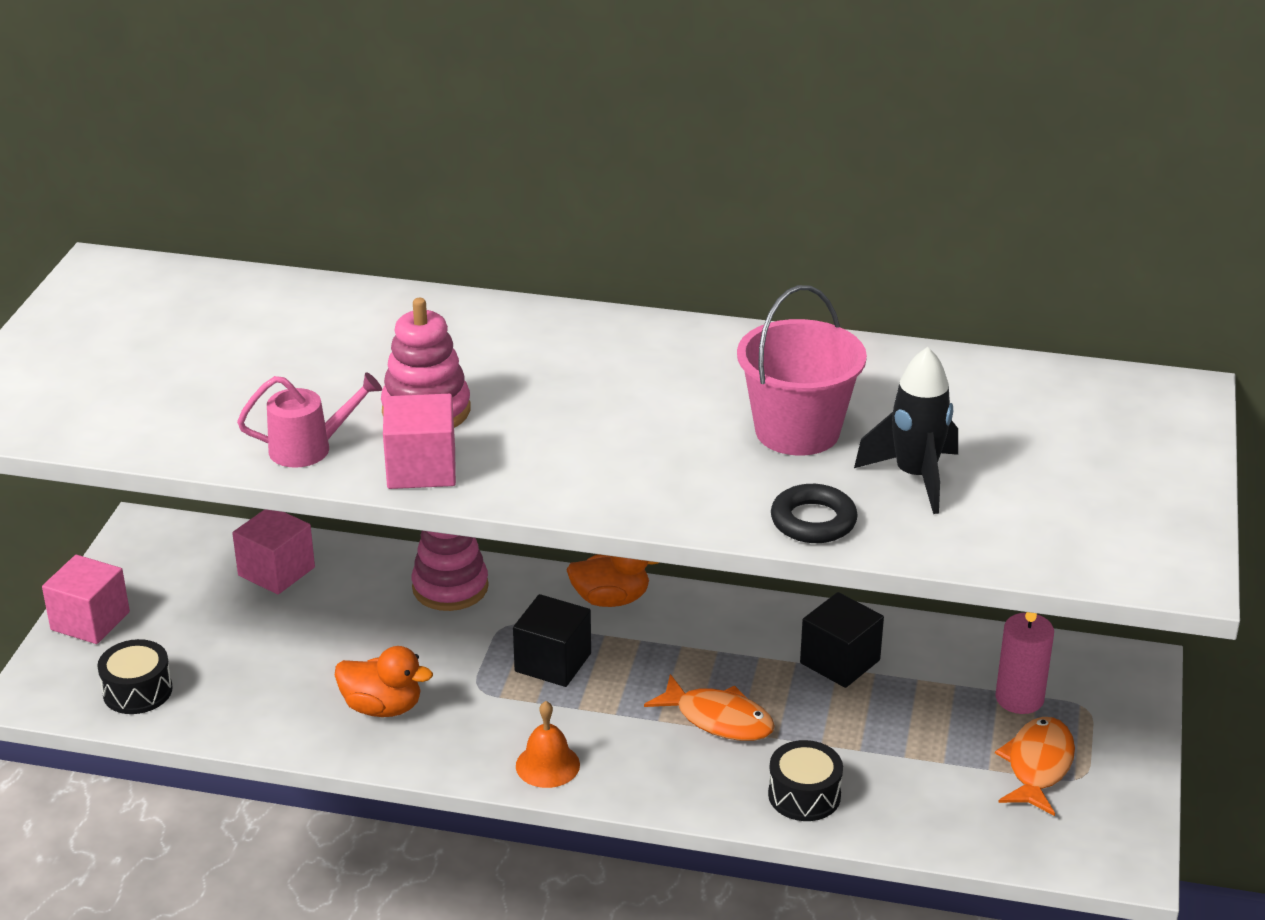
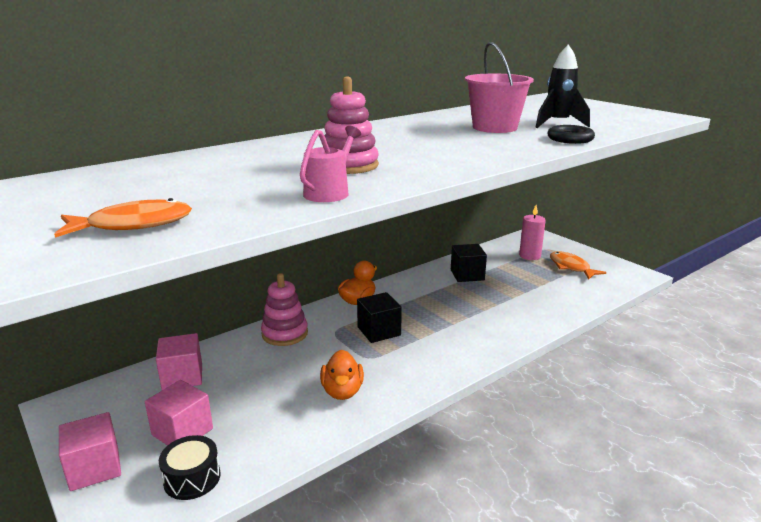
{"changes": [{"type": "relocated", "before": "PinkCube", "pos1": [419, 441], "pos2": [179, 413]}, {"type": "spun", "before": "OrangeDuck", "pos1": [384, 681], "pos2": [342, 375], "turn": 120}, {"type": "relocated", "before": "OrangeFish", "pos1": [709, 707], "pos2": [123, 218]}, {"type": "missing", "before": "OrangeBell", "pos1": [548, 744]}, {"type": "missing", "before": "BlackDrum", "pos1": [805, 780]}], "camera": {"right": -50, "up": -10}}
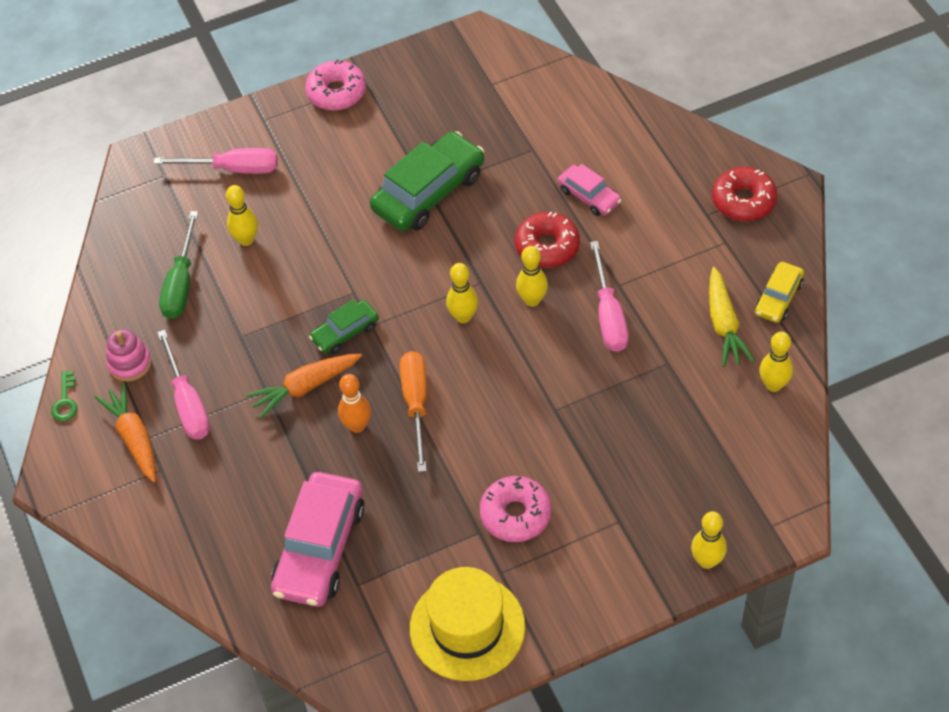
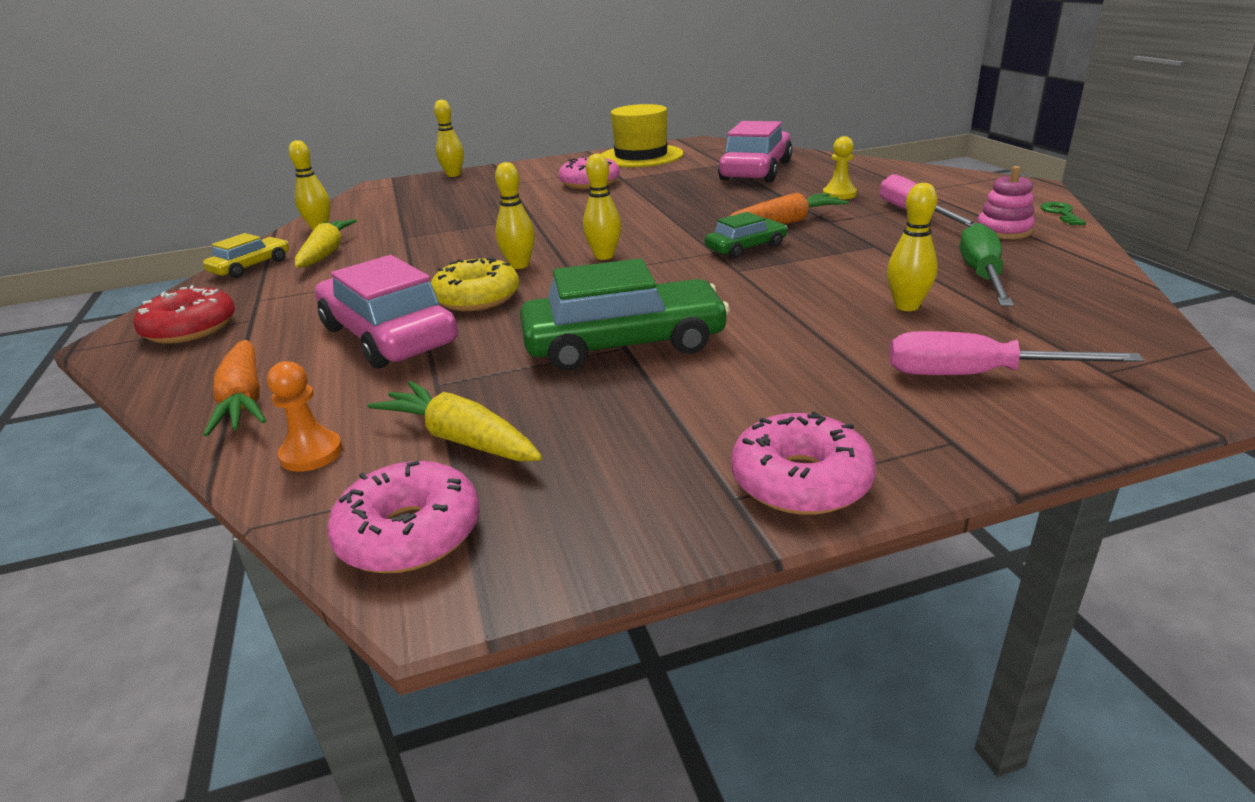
{"changes": [{"type": "spun", "before": "GreenCar", "pos1": [427, 181], "pos2": [625, 314], "turn": -150}, {"type": "size", "before": "PinkCar", "pos1": [590, 190], "pos2": [386, 312], "scale": 1.88}, {"type": "colour", "before": "RedDonut", "after": "YellowDonut", "pos1": [547, 240], "pos2": [475, 284]}, {"type": "missing", "before": "PinkScrewdriver", "pos1": [609, 296]}, {"type": "missing", "before": "OrangeScrewdriver", "pos1": [413, 411]}, {"type": "missing", "before": "OrangeBowlingPin", "pos1": [354, 403]}, {"type": "relocated", "before": "OrangeCarrot", "pos1": [125, 433], "pos2": [234, 388]}, {"type": "appeared", "after": "YellowPawn", "pos2": [840, 168]}, {"type": "appeared", "after": "OrangePawn", "pos2": [305, 416]}, {"type": "appeared", "after": "YellowCarrot", "pos2": [455, 421]}, {"type": "appeared", "after": "PinkDonut", "pos2": [403, 516]}], "camera": {"right": -175, "up": -25}}
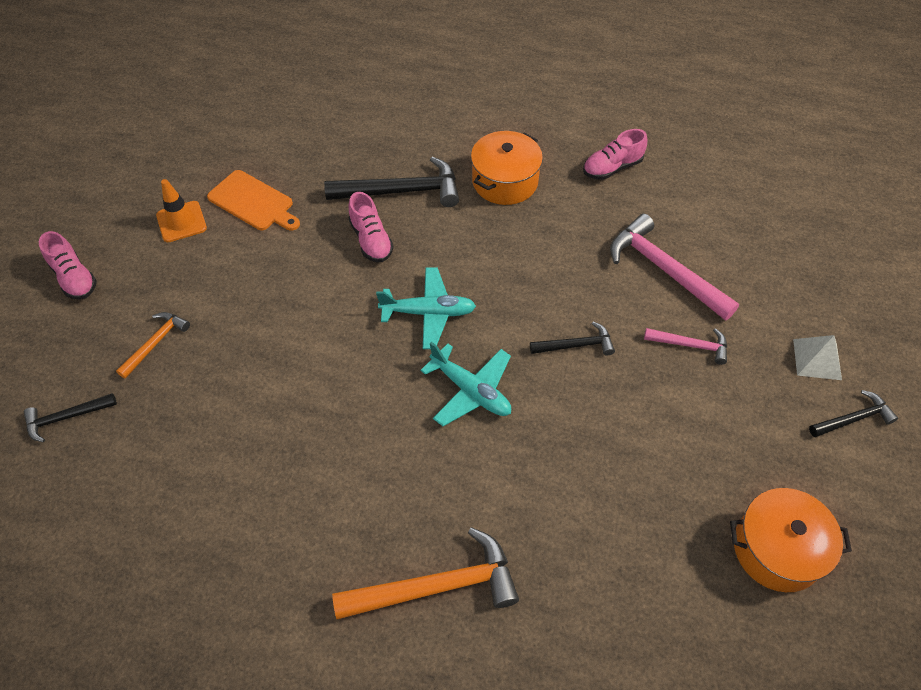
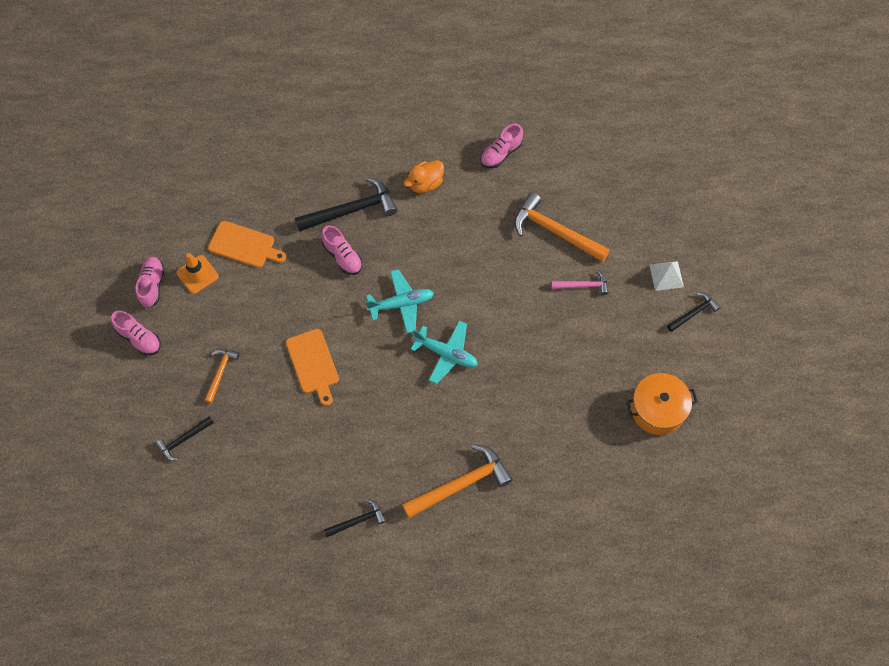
{"changes": [{"type": "exchanged", "before": "OrangePot", "after": "OrangeDuck", "pos1": [507, 168], "pos2": [424, 176]}, {"type": "colour", "before": "PinkHammer", "after": "OrangeHammer", "pos1": [674, 267], "pos2": [562, 227]}, {"type": "relocated", "before": "BlackHammer", "pos1": [572, 338], "pos2": [355, 518]}, {"type": "appeared", "after": "PinkShoe", "pos2": [150, 282]}, {"type": "appeared", "after": "OrangeCuttingBoard", "pos2": [312, 367]}], "camera": {"right": -15, "up": 10}}
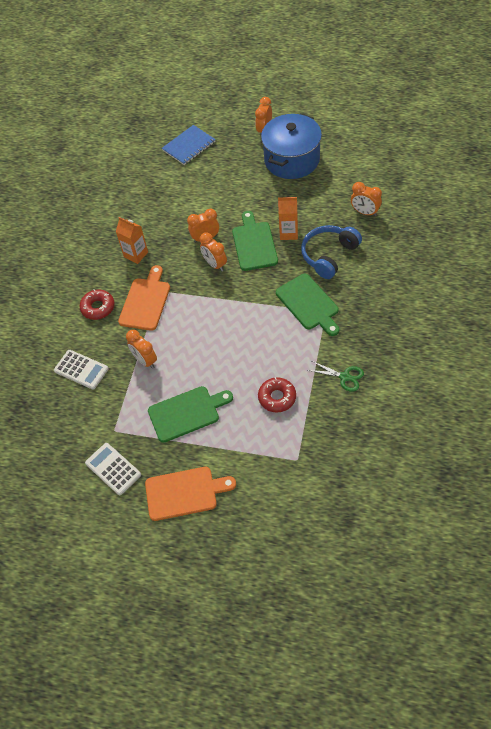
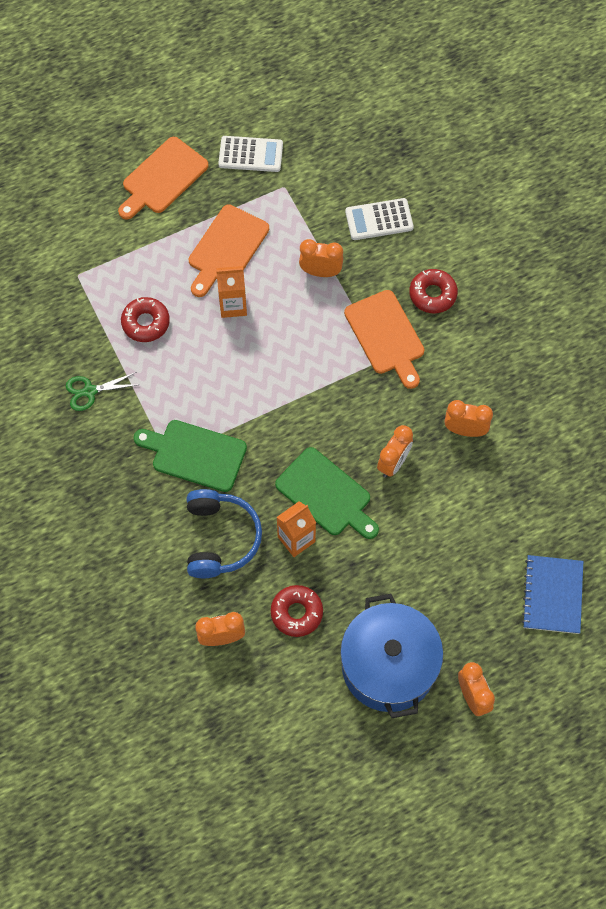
{"changes": [{"type": "relocated", "before": "OrangeCarton", "pos1": [132, 240], "pos2": [231, 292]}, {"type": "relocated", "before": "OrangeClock", "pos1": [213, 252], "pos2": [468, 418]}, {"type": "colour", "before": "GreenCuttingBoard", "after": "OrangeCuttingBoard", "pos1": [190, 414], "pos2": [229, 250]}, {"type": "appeared", "after": "RedDonut", "pos2": [297, 611]}], "camera": {"right": 135, "up": 10}}
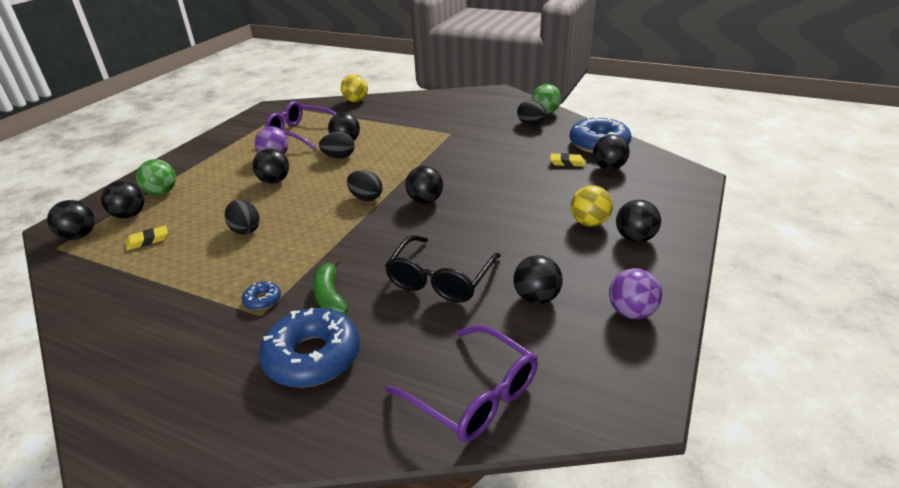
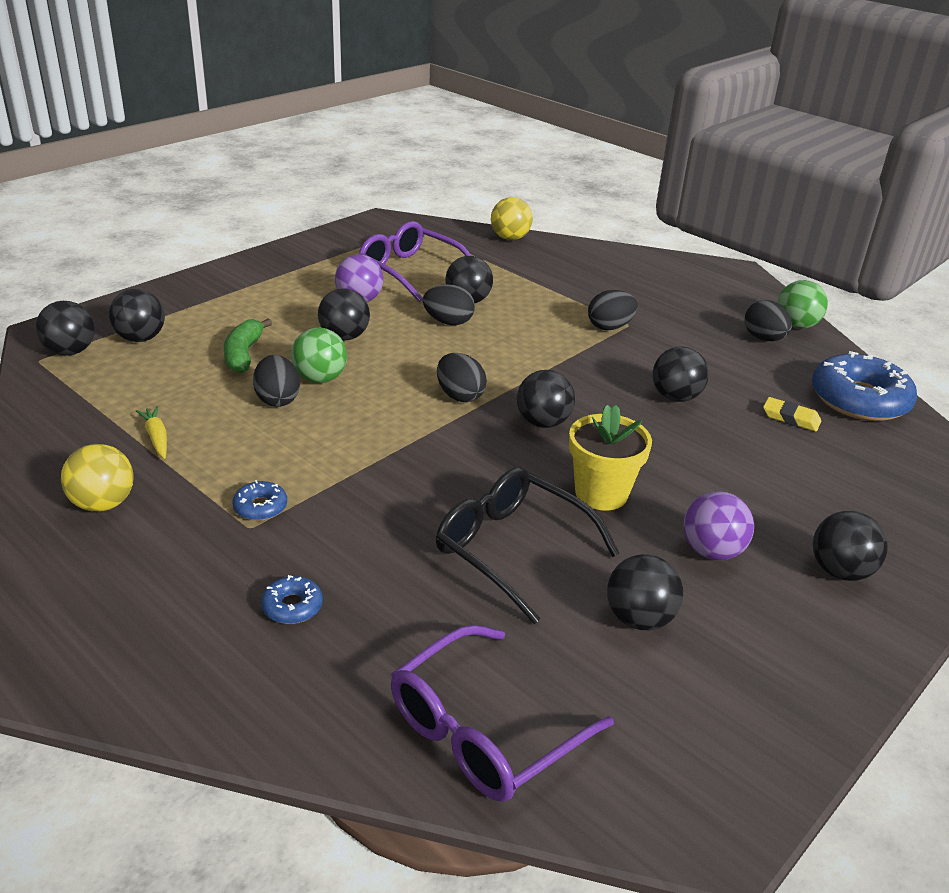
{"changes": [{"type": "relocated", "before": "BlackBall", "pos1": [611, 152], "pos2": [681, 374]}, {"type": "relocated", "before": "GreenBall", "pos1": [156, 177], "pos2": [319, 355]}, {"type": "relocated", "before": "YellowBall", "pos1": [592, 205], "pos2": [97, 478]}, {"type": "missing", "before": "YellowEraser", "pos1": [147, 238]}, {"type": "spun", "before": "BlackGlasses", "pos1": [443, 269], "pos2": [528, 545], "turn": 90}, {"type": "relocated", "before": "GreenBanana", "pos1": [330, 286], "pos2": [248, 345]}, {"type": "relocated", "before": "PurpleBall", "pos1": [635, 293], "pos2": [719, 526]}, {"type": "size", "before": "BlueDonut", "pos1": [309, 348], "pos2": [292, 599], "scale": 0.44}, {"type": "spun", "before": "PurpleGlasses", "pos1": [462, 383], "pos2": [502, 713], "turn": 75}, {"type": "appeared", "after": "BlackEgg", "pos2": [613, 310]}, {"type": "appeared", "after": "YellowFlowerPot", "pos2": [610, 458]}, {"type": "appeared", "after": "YellowCarrot", "pos2": [151, 432]}], "camera": {"right": 15, "up": 0}}
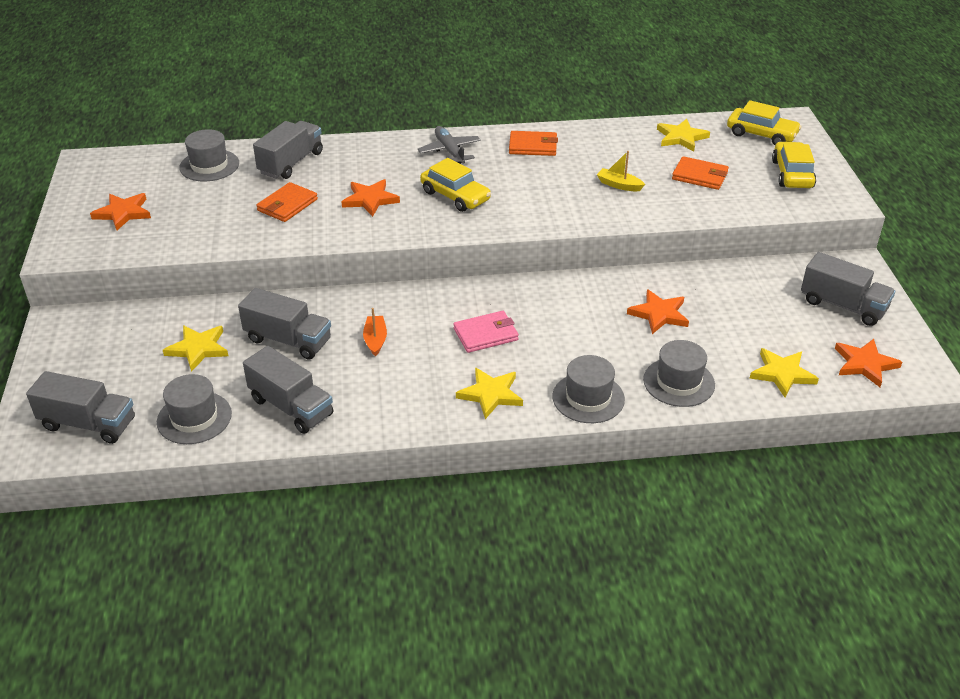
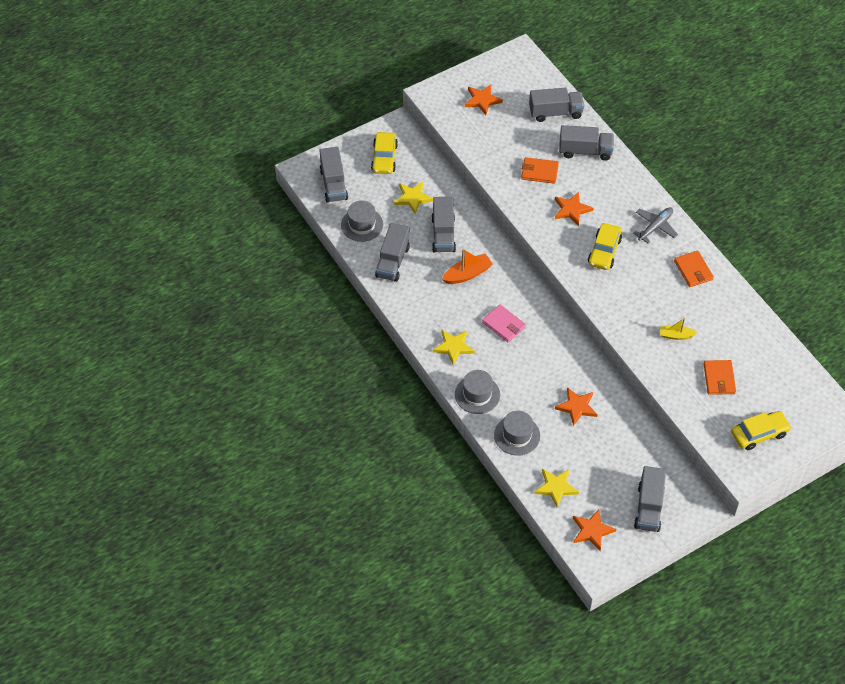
{"changes": [{"type": "relocated", "before": "YellowCar", "pos1": [764, 122], "pos2": [384, 153]}, {"type": "missing", "before": "YellowStar", "pos1": [683, 135]}, {"type": "exchanged", "before": "GreyHat", "after": "GreyTruck", "pos1": [209, 155], "pos2": [556, 105]}, {"type": "spun", "before": "YellowBoat", "pos1": [621, 171], "pos2": [678, 329], "turn": -90}, {"type": "size", "before": "OrangeBoat", "pos1": [375, 332], "pos2": [467, 266], "scale": 1.53}], "camera": {"right": 65, "up": 15}}
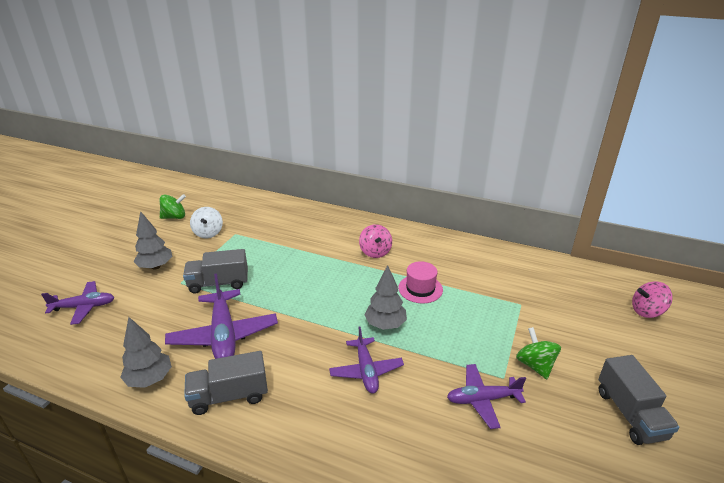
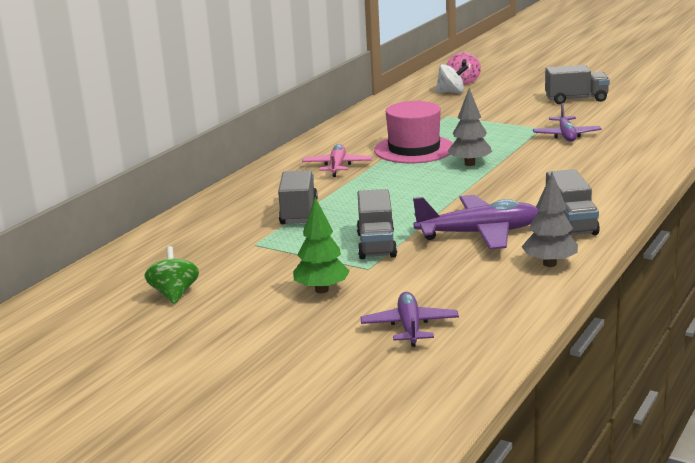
{"changes": [{"type": "relocated", "before": "WhiteSpinningTop", "pos1": [206, 222], "pos2": [451, 78]}, {"type": "colour", "before": "GreyTree", "after": "GreenTree", "pos1": [153, 240], "pos2": [321, 245]}, {"type": "exchanged", "before": "PinkSpinningTop", "after": "PinkPlane", "pos1": [375, 241], "pos2": [337, 160]}, {"type": "size", "before": "PinkHat", "pos1": [420, 282], "pos2": [413, 132], "scale": 1.63}, {"type": "missing", "before": "PurplePlane", "pos1": [366, 360]}, {"type": "missing", "before": "GreenSpinningTop", "pos1": [538, 353]}, {"type": "appeared", "after": "GreyTruck", "pos2": [298, 197]}], "camera": {"right": -80, "up": -10}}
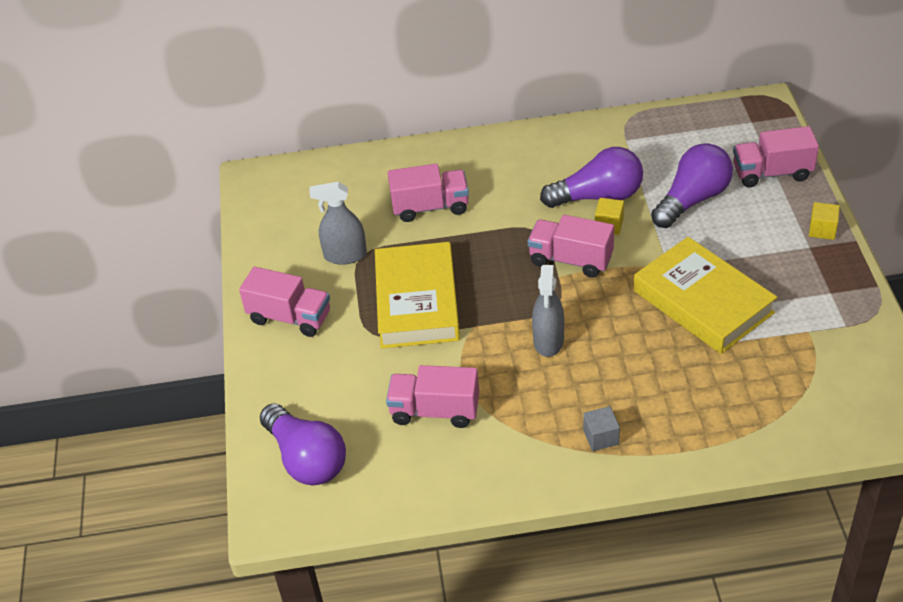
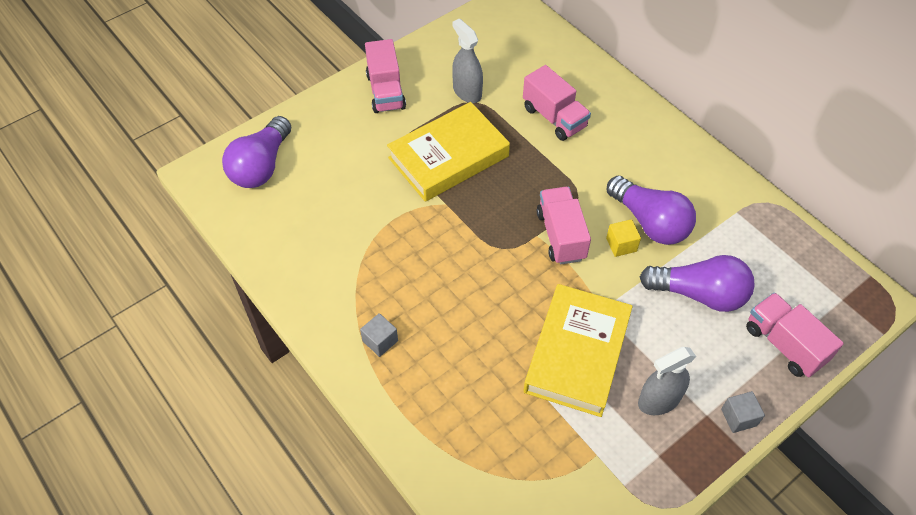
{"changes": [{"type": "colour", "before": "YellowCube", "after": "GreyCube", "pos1": [824, 221], "pos2": [743, 412]}, {"type": "relocated", "before": "GreySprayBottle", "pos1": [548, 311], "pos2": [667, 381]}, {"type": "missing", "before": "PinkTruck", "pos1": [432, 396]}], "camera": {"right": 55, "up": 10}}
